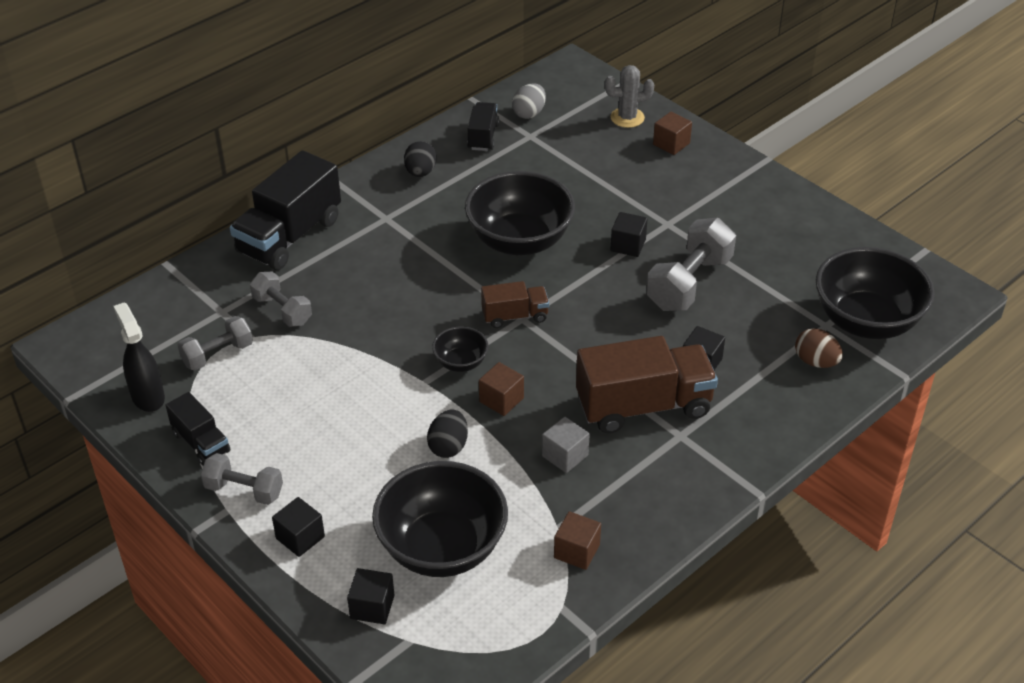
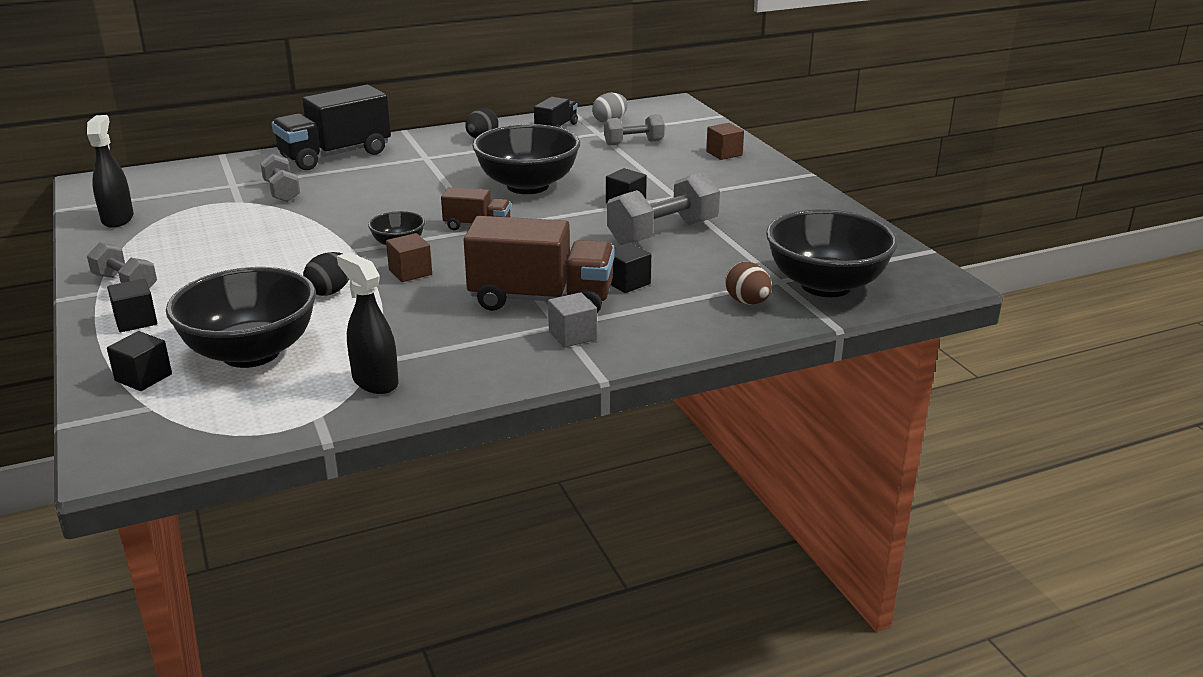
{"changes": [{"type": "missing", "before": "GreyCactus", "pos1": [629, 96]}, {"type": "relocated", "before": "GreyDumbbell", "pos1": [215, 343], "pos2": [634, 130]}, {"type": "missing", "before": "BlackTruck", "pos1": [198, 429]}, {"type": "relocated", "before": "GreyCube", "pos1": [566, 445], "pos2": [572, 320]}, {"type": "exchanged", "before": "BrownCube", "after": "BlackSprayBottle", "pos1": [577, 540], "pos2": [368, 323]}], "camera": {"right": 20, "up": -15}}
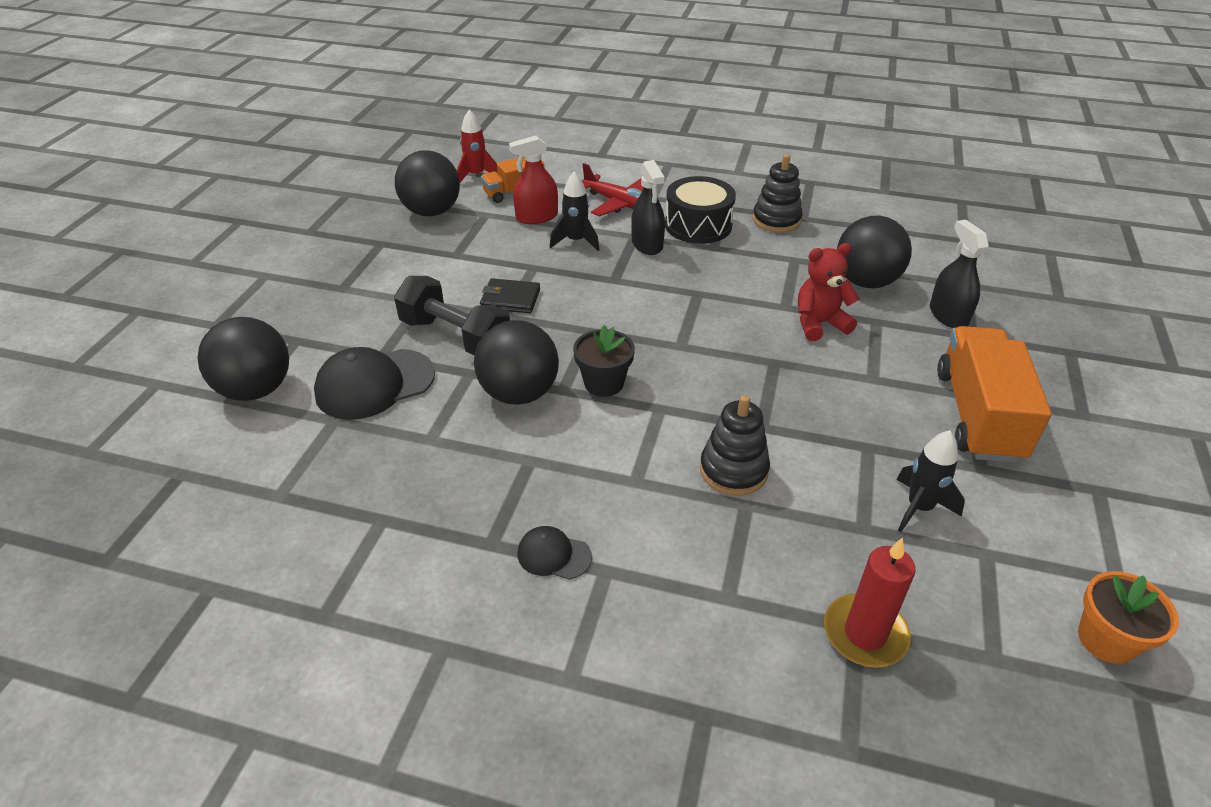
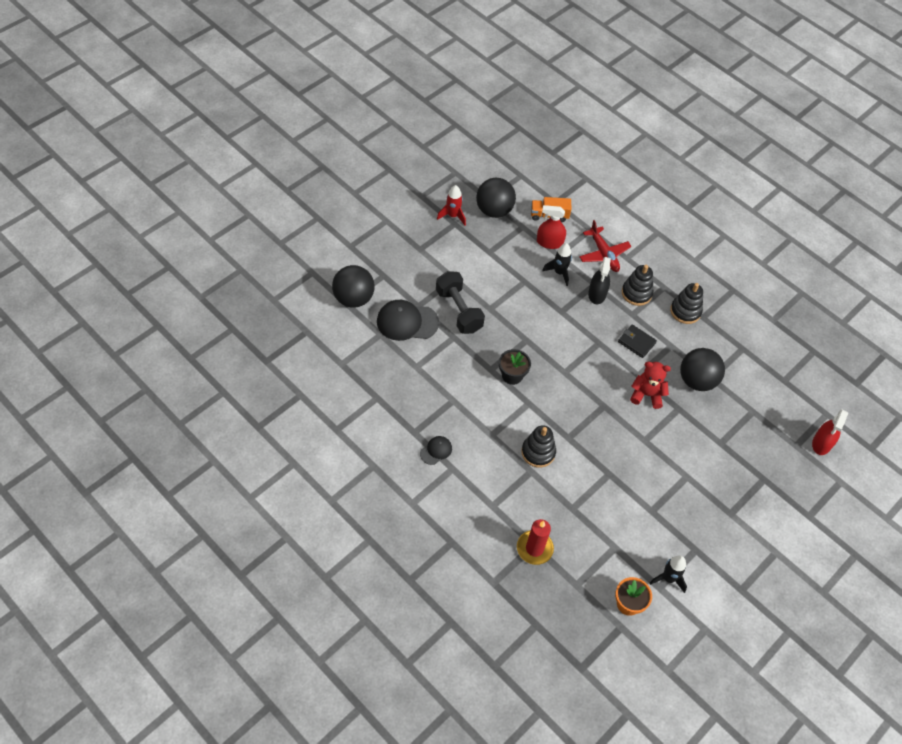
{"changes": [{"type": "relocated", "before": "RedRocket", "pos1": [477, 146], "pos2": [451, 205]}, {"type": "exchanged", "before": "BlackDrum", "after": "BlackStackingToy", "pos1": [700, 210], "pos2": [638, 285]}, {"type": "missing", "before": "BlackSprayBottle", "pos1": [959, 274]}, {"type": "relocated", "before": "BlackWallet", "pos1": [510, 295], "pos2": [637, 341]}, {"type": "missing", "before": "BlackBall", "pos1": [516, 362]}, {"type": "missing", "before": "OrangeTruck", "pos1": [994, 394]}, {"type": "relocated", "before": "BlackRocket", "pos1": [930, 481], "pos2": [668, 574]}, {"type": "spun", "before": "BlackCap", "pos1": [555, 553], "pos2": [436, 450], "turn": 90}, {"type": "appeared", "after": "RedSprayBottle", "pos2": [830, 432]}], "camera": {"right": 25, "up": 15}}
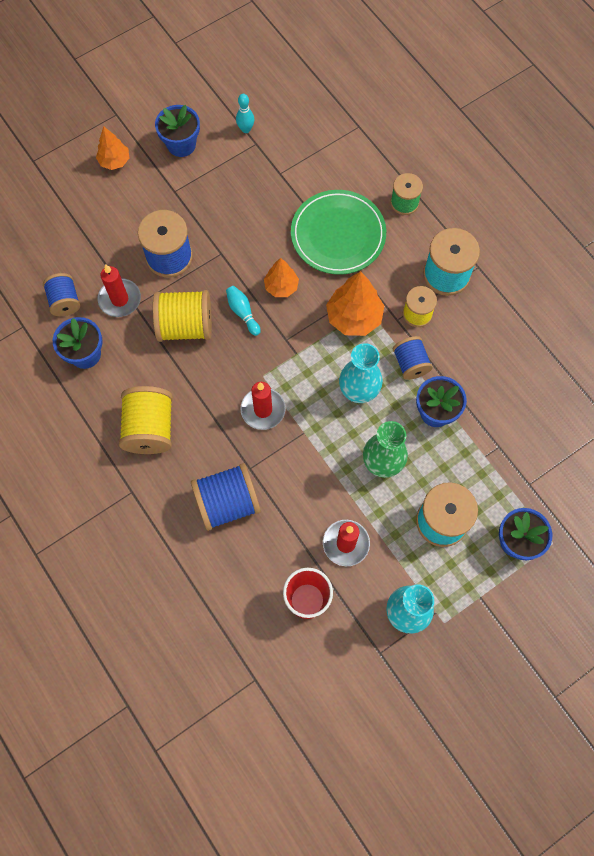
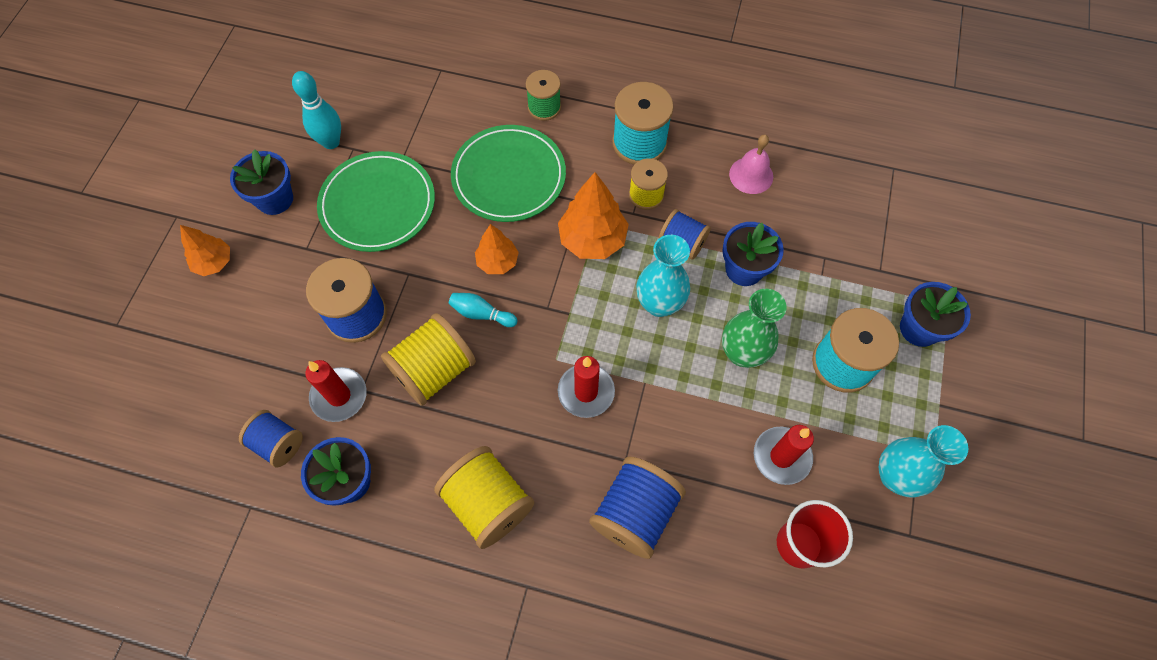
{"changes": [{"type": "size", "before": "TurquoiseBowlingPin", "pos1": [245, 113], "pos2": [316, 110], "scale": 1.54}, {"type": "appeared", "after": "PinkBell", "pos2": [751, 164]}, {"type": "appeared", "after": "GreenPlate", "pos2": [376, 201]}], "camera": {"right": -40, "up": -5}}
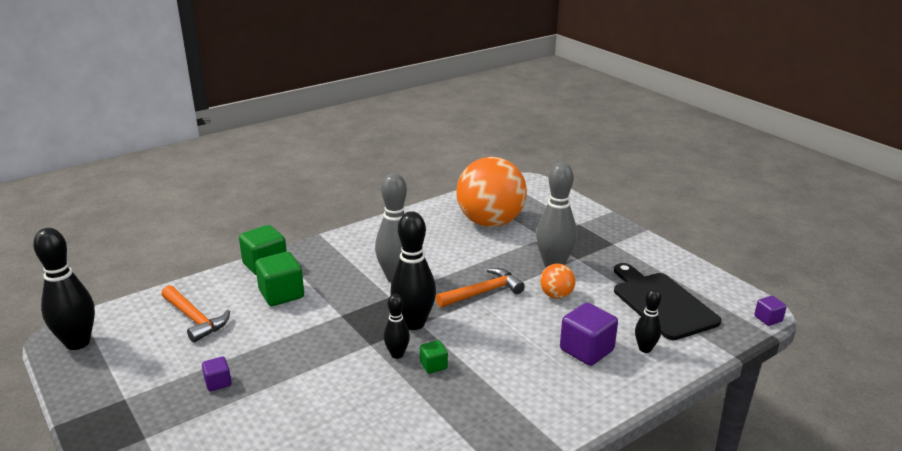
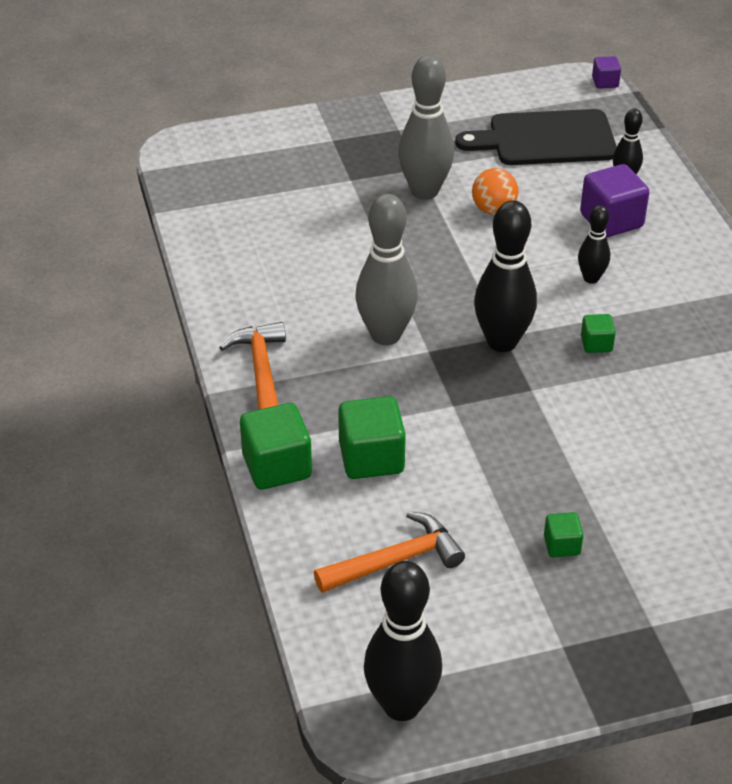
{"changes": [{"type": "missing", "before": "OrangeBall", "pos1": [491, 192]}, {"type": "relocated", "before": "OrangeHammer", "pos1": [480, 288], "pos2": [252, 366]}, {"type": "relocated", "before": "BlackBowlingPin", "pos1": [397, 326], "pos2": [594, 244]}, {"type": "colour", "before": "PurpleCube", "after": "GreenCube", "pos1": [217, 374], "pos2": [563, 534]}], "camera": {"right": -70, "up": 15}}
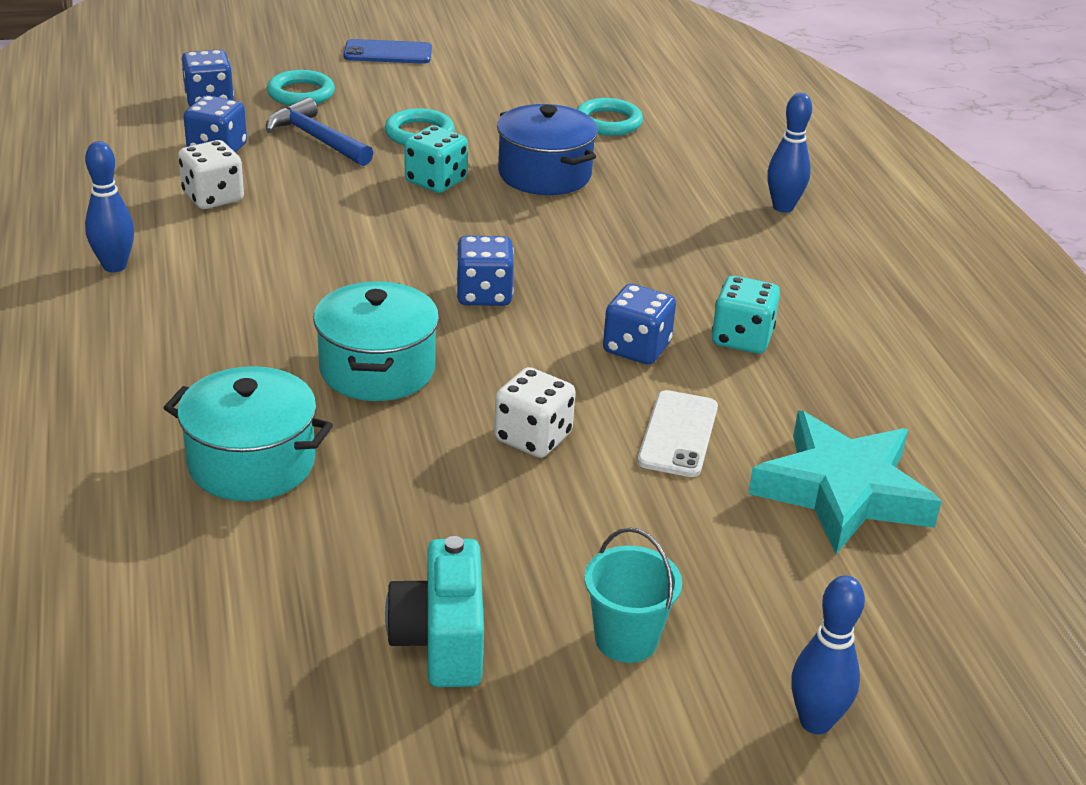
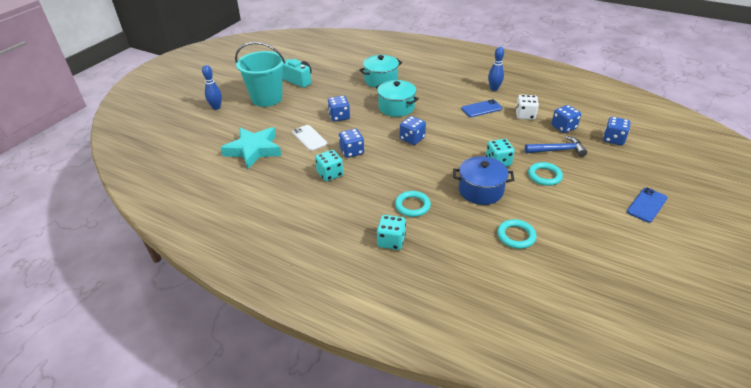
{"changes": [{"type": "relocated", "before": "TurquoiseRing", "pos1": [301, 88], "pos2": [413, 204]}, {"type": "exchanged", "before": "BlueBowlingPin", "after": "TurquoiseDice", "pos1": [789, 153], "pos2": [391, 232]}, {"type": "colour", "before": "WhiteDice", "after": "BlueDice", "pos1": [534, 412], "pos2": [339, 109]}, {"type": "size", "before": "TurquoiseBucket", "pos1": [633, 595], "pos2": [260, 74], "scale": 1.96}, {"type": "appeared", "after": "BluePhone", "pos2": [482, 108]}], "camera": {"right": 135, "up": 5}}
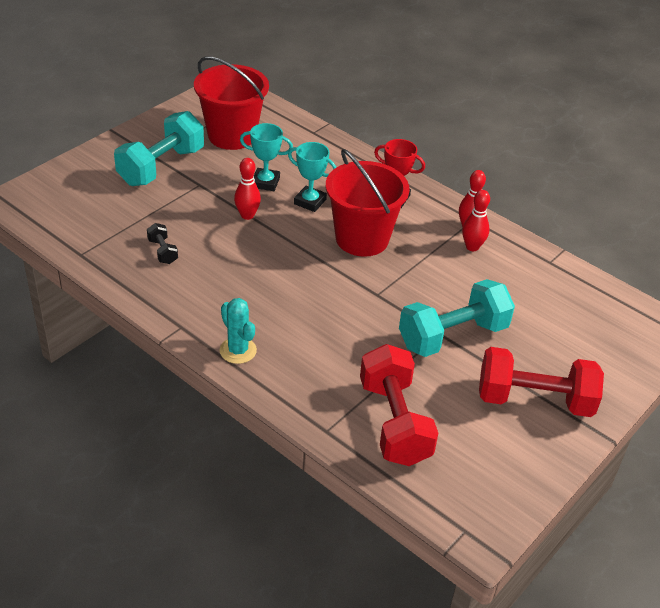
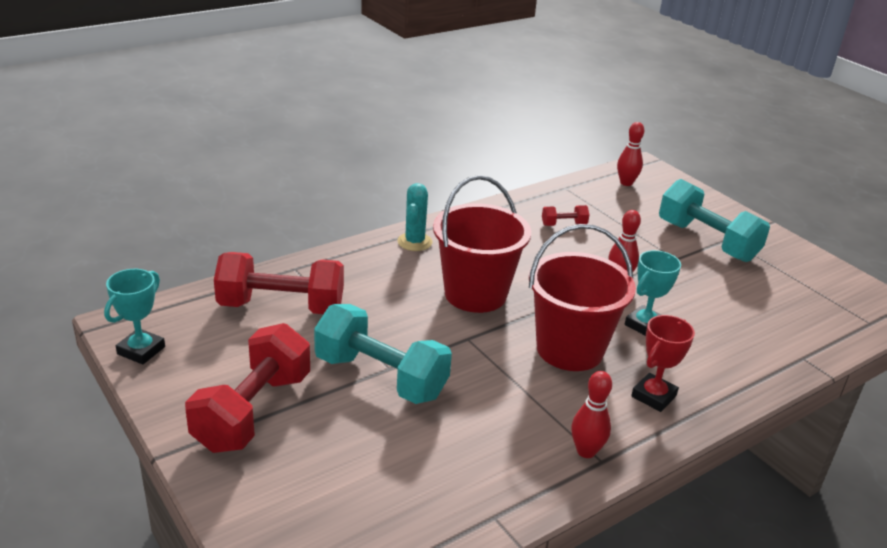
{"changes": [{"type": "relocated", "before": "RedBucket", "pos1": [231, 103], "pos2": [482, 244]}, {"type": "relocated", "before": "TurquoiseTrophy", "pos1": [266, 157], "pos2": [134, 316]}, {"type": "relocated", "before": "RedBowlingPin", "pos1": [476, 220], "pos2": [630, 154]}, {"type": "colour", "before": "BlackDumbbell", "after": "RedDumbbell", "pos1": [162, 243], "pos2": [565, 215]}, {"type": "spun", "before": "TurquoiseDumbbell", "pos1": [457, 318], "pos2": [383, 354], "turn": -45}, {"type": "spun", "before": "TurquoiseCactus", "pos1": [238, 331], "pos2": [415, 217], "turn": -60}], "camera": {"right": 105, "up": -10}}
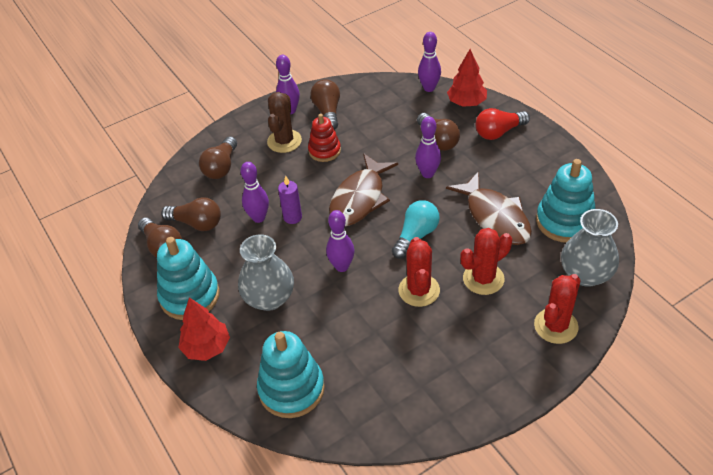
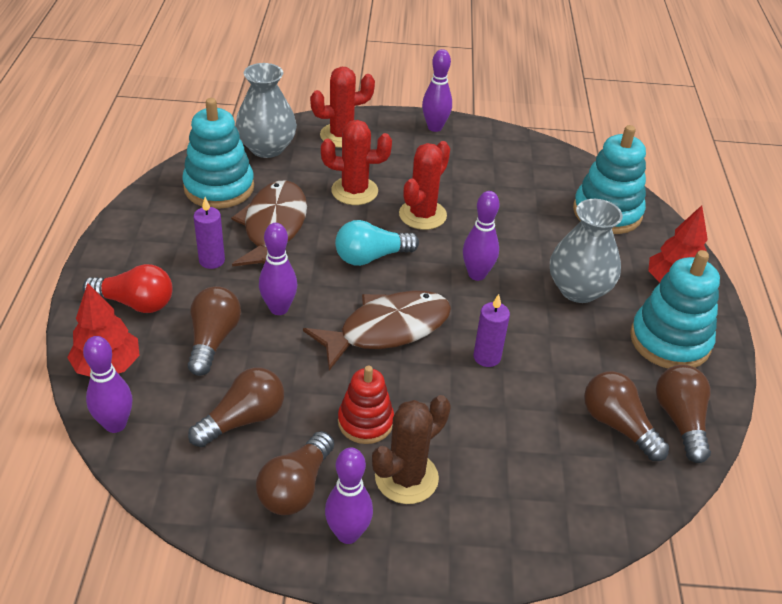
{"changes": [{"type": "relocated", "before": "BrownLightBulb", "pos1": [218, 157], "pos2": [236, 407]}, {"type": "relocated", "before": "PurpleBowlingPin", "pos1": [255, 192], "pos2": [437, 90]}, {"type": "appeared", "after": "PurpleCandle", "pos2": [209, 233]}], "camera": {"right": -150, "up": -5}}
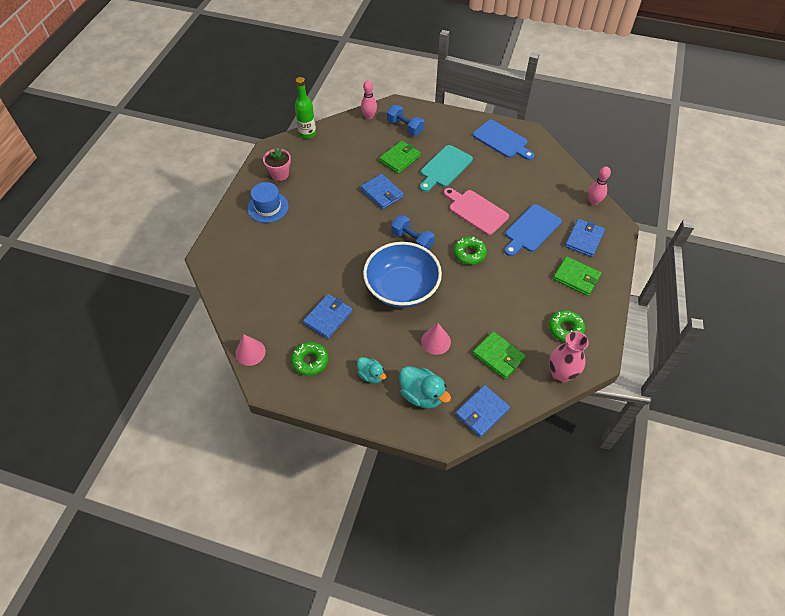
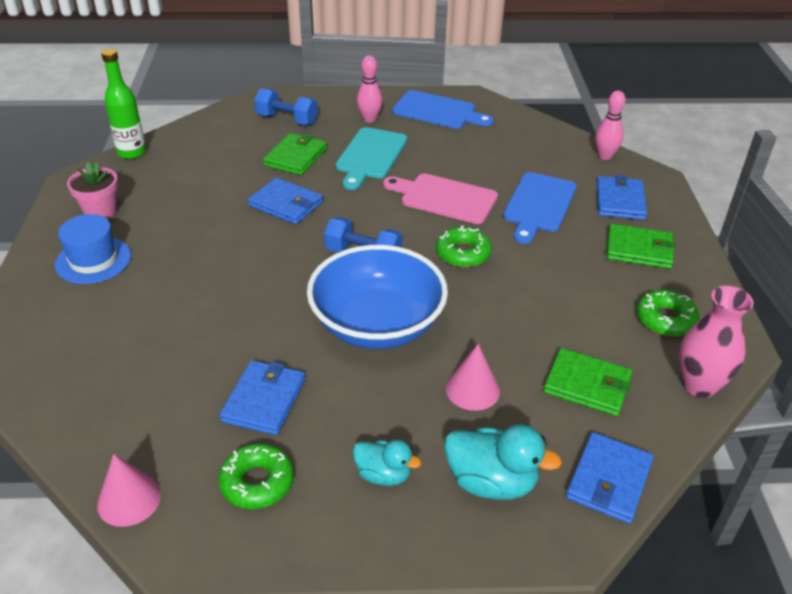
{"changes": [{"type": "relocated", "before": "PinkBowlingPin", "pos1": [369, 100], "pos2": [370, 89]}], "camera": {"right": -20, "up": -15}}
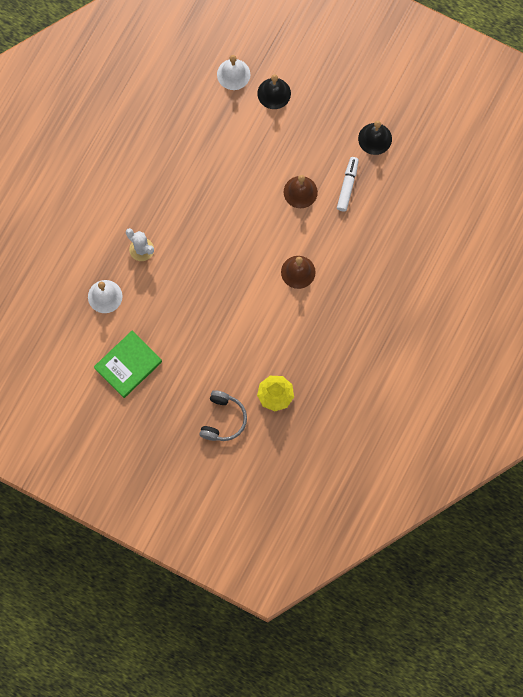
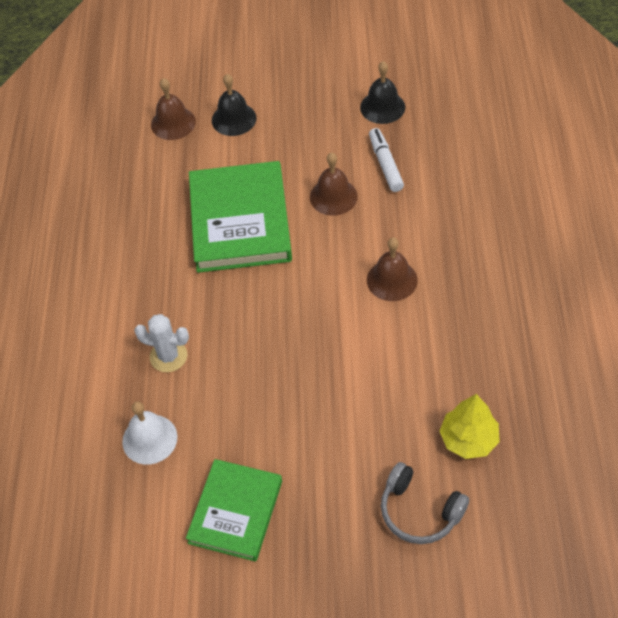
{"changes": [{"type": "colour", "before": "WhiteBell", "after": "BrownBell", "pos1": [233, 72], "pos2": [173, 109]}, {"type": "spun", "before": "GreyHeadphones", "pos1": [223, 415], "pos2": [425, 503], "turn": 135}, {"type": "appeared", "after": "GreenBook", "pos2": [240, 217]}], "camera": {"right": -25, "up": -20}}
